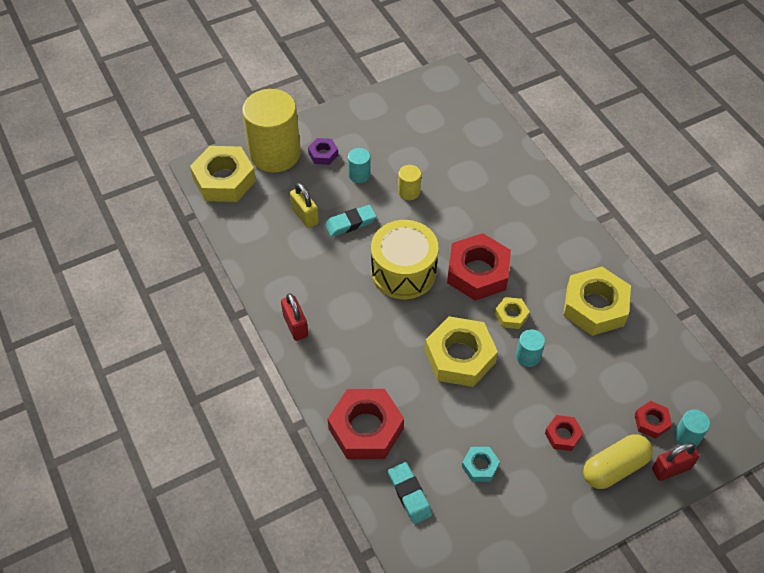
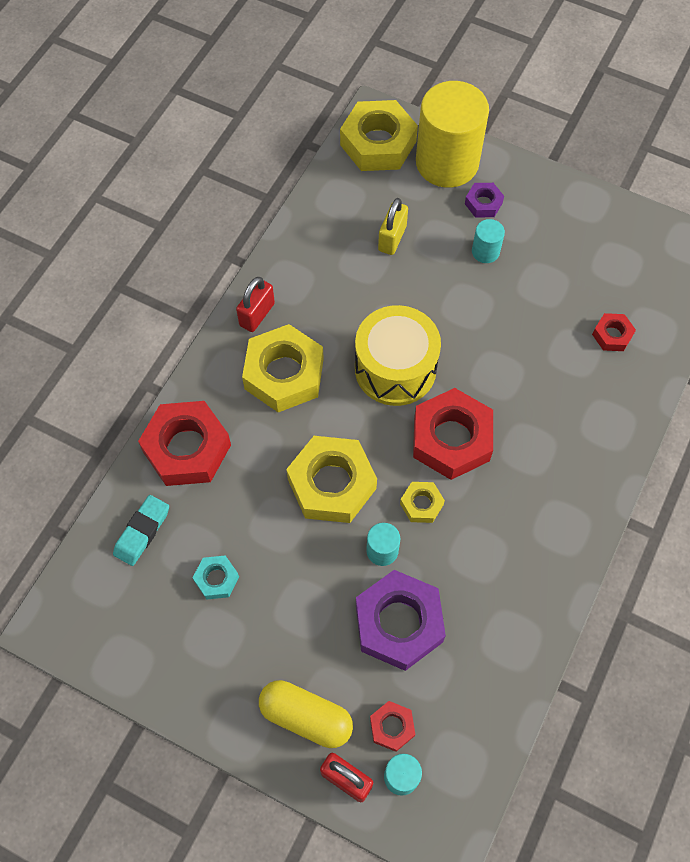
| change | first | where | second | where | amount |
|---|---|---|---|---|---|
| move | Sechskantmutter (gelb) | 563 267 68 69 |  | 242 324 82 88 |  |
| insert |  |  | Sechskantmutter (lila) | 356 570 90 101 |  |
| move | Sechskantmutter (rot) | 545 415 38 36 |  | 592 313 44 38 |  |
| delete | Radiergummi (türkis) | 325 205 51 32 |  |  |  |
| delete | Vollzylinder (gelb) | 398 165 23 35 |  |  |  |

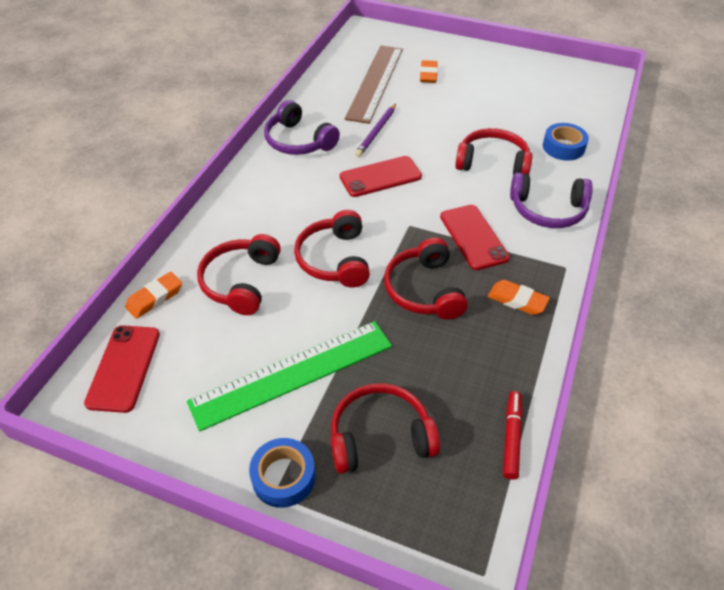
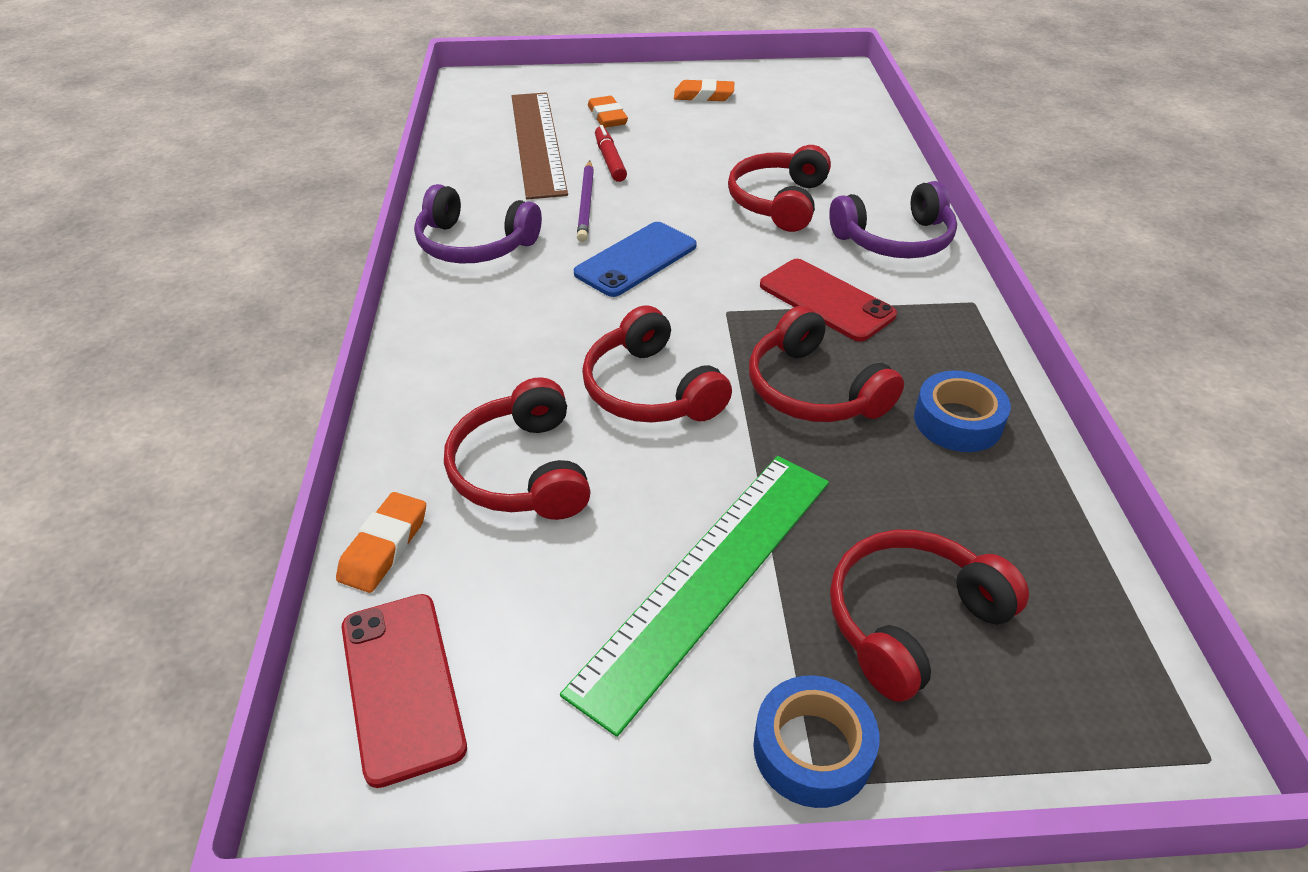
| change | first | where | second | where | amount |
|---|---|---|---|---|---|
| recolor | Handy (rot) | 340 156 82 41 | Handy (blau) | 574 222 123 75 |  |
| move | Filzstift (rot) | 503 391 19 89 |  | 595 125 32 57 |  |
| move | Radiergummi (orange) | 488 280 62 35 |  | 674 79 60 22 |  |
| rotate | Kopfhörer (rot) | 455 128 78 47 |  | 728 145 103 87 | 60 degrees counterclockwise |
| move | Klebeband (blau) | 543 123 46 38 |  | 914 371 97 81 |  |

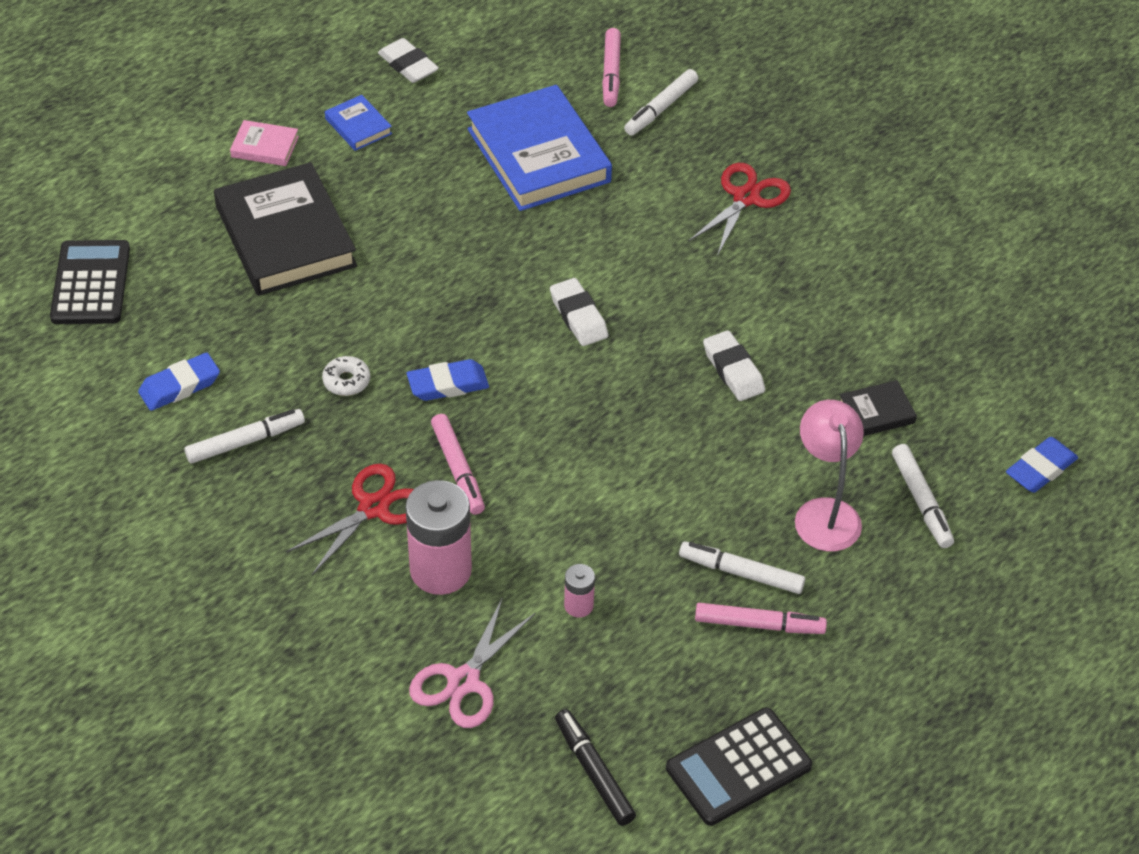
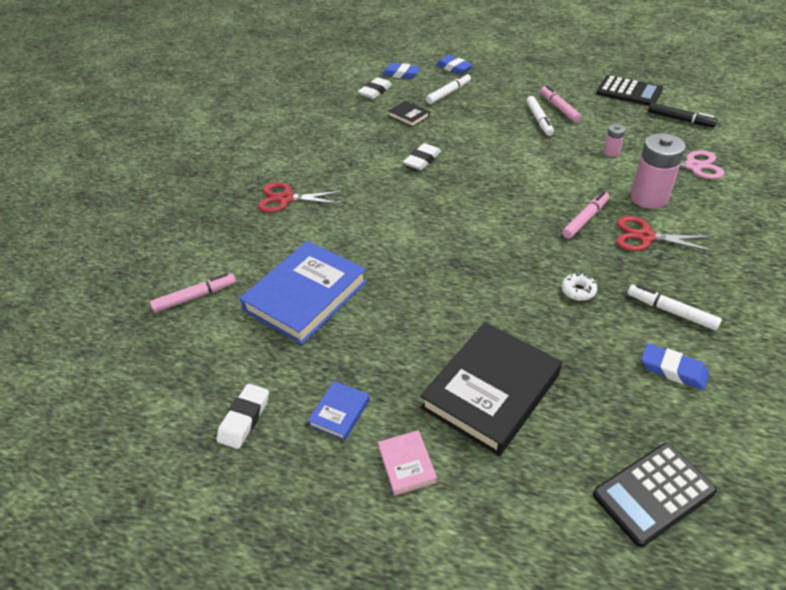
| change | first | where | second | where | amount |
|---|---|---|---|---|---|
| move | Radiergummi (weiß) | 550 278 58 68 |  | 358 77 34 22 |  |
| move | Radiergummi (blau) | 407 359 82 42 |  | 436 55 37 19 |  |
| rotate | Filzstift (schwarz) | 555 709 81 117 |  | 648 103 70 24 | 90 degrees counterclockwise |
| delete | Filzstift (weiß) | 624 69 74 66 |  |  |  |
| delete | Lampe (rosa) | 795 400 69 151 |  |  |  |

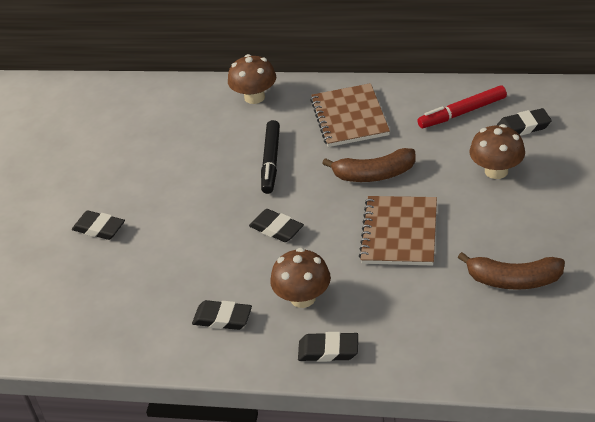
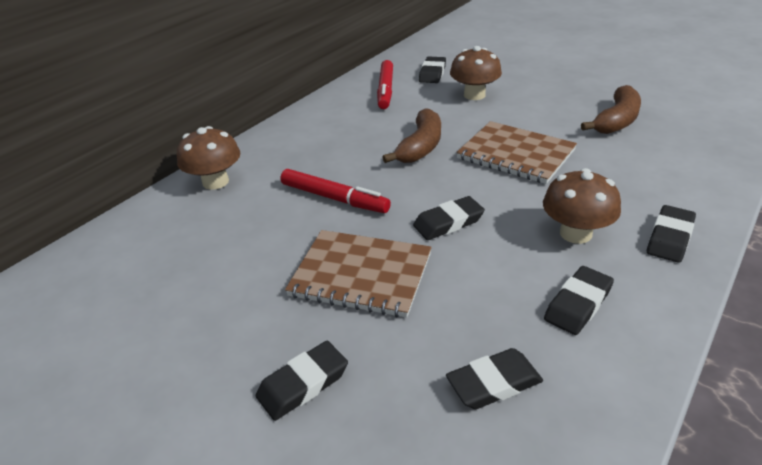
| change | first | where | second | where | amount |
|---|---|---|---|---|---|
| recolor | Filzstift (schwarz) | 261 120 19 74 | Filzstift (rot) | 280 169 111 44 |  |
| move | Notizbuch (braun) | 310 83 80 64 |  | 285 230 147 88 |  |
| insert |  |  | Radiergummi (schwarz) | 446 348 97 61 |  |

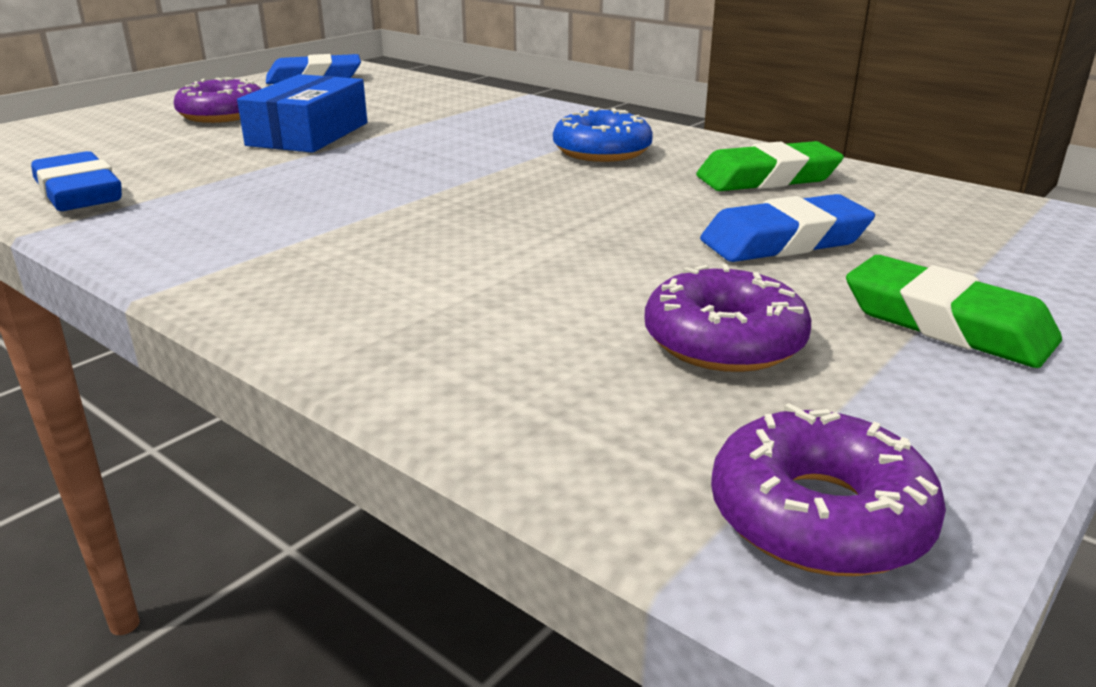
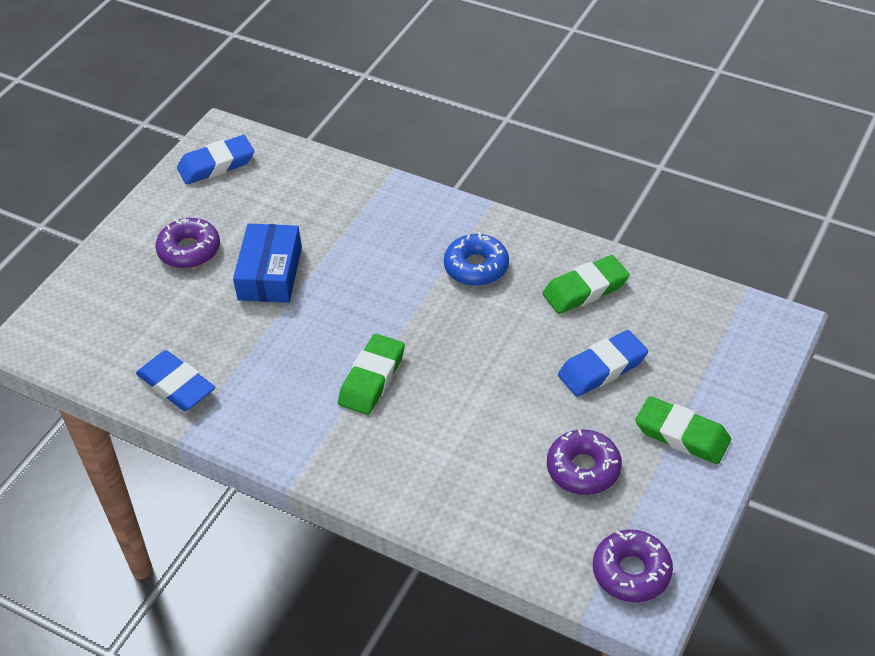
| change | first | where | second | where | amount |
|---|---|---|---|---|---|
| insert |  |  | Radiergummi (grün) | 338 334 67 81 |  |

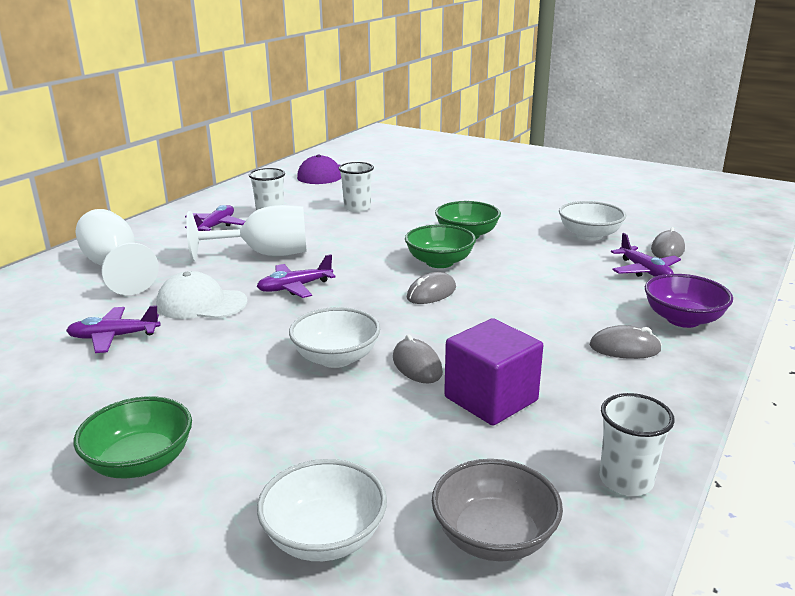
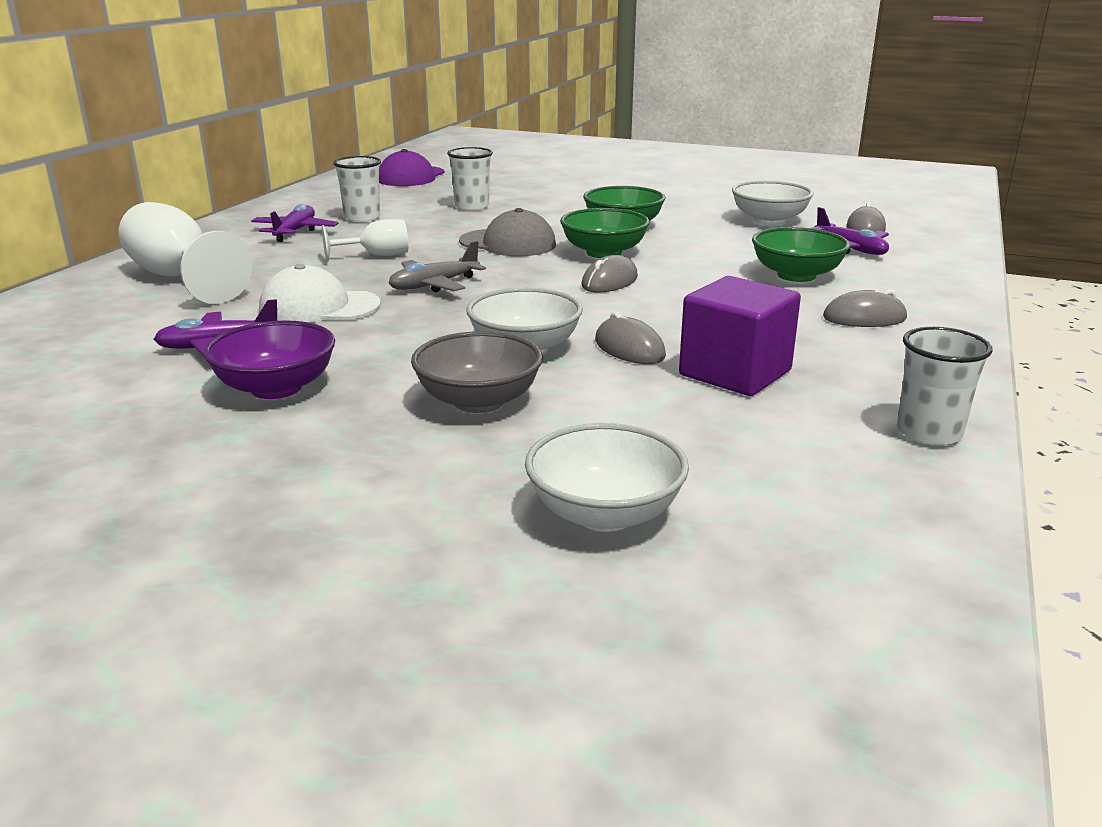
| change | first | where | second | where | amount |
|---|---|---|---|---|---|
| move | Schüssel (lila) | 645 274 88 54 |  | 203 320 132 79 |  |
| resize | Kelch (weiß) | 186 205 121 56 |  | 322 219 86 43 | x0.55 |
| recolor | Flugzeug (lila) | 257 254 79 44 | Flugzeug (grau) | 389 241 97 52 |  |
| move | Schüssel (grau) | 432 459 131 103 |  | 411 331 132 82 |  |
| insert |  |  | Kappe (grau) | 459 208 97 48 |  |
| move | Schüssel (grün) | 74 396 118 82 |  | 752 227 98 55 |  |

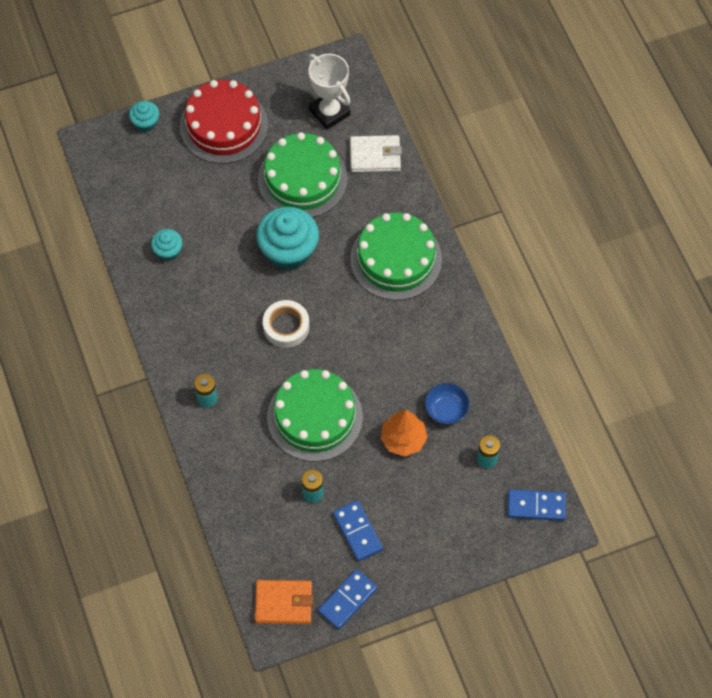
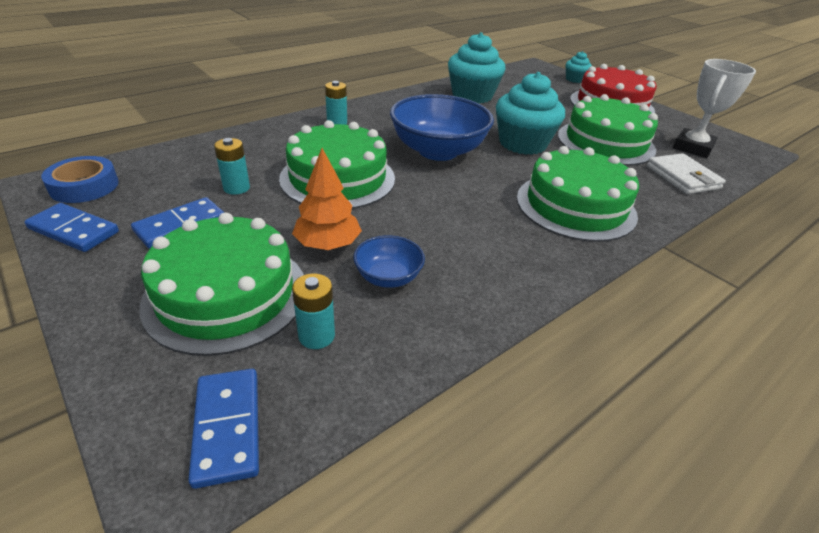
| change | first | where | second | where | amount |
|---|---|---|---|---|---|
| replace | Geldbörse (orange) | 255 580 58 44 | Klebeband (blau) | 41 156 78 47 |  |
| insert |  |  | Kuchen (grün) | 140 213 164 143 |  |
| replace | Klebeband (weiß) | 263 300 46 48 | Schüssel (blau) | 390 94 104 67 |  |
| resize | Muffin (türkis) | 151 229 32 32 |  | 448 32 58 72 | x1.97 |

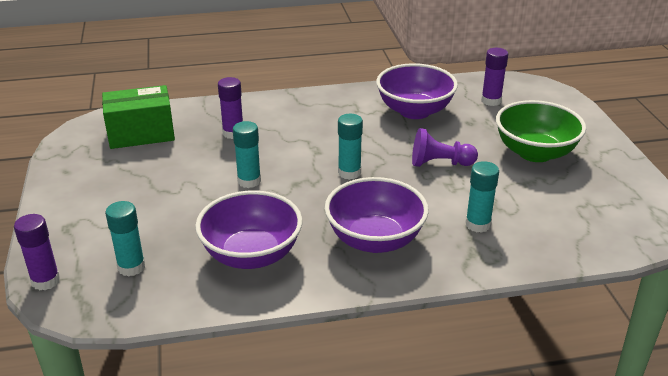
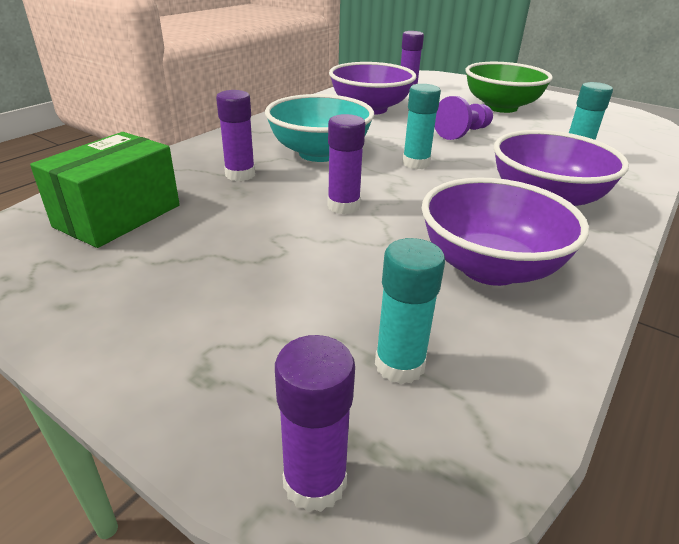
| change | first | where | second | where | amount |
|---|---|---|---|---|---|
| insert |  |  | Schüssel (türkis) | 265 94 109 68 |  |
| recolor | Klebestift (türkis) | 233 121 28 67 | Klebestift (lila) | 327 114 38 100 |  |

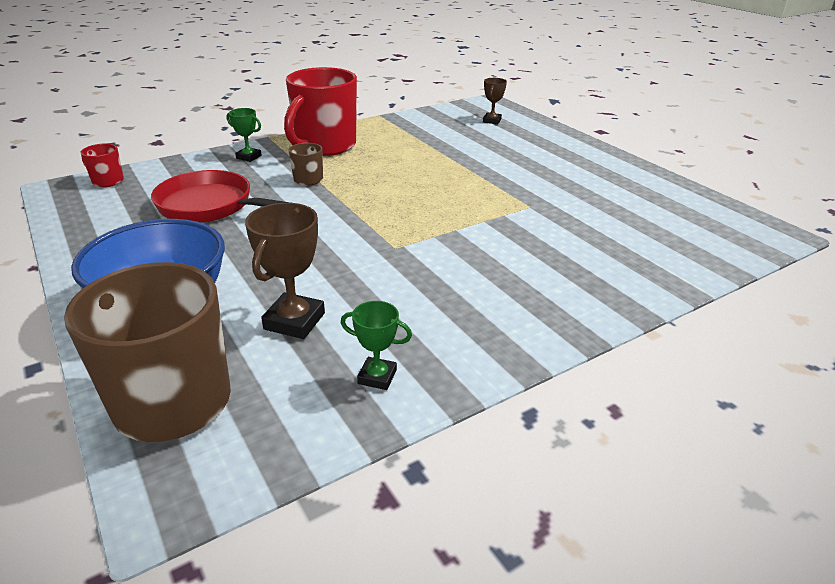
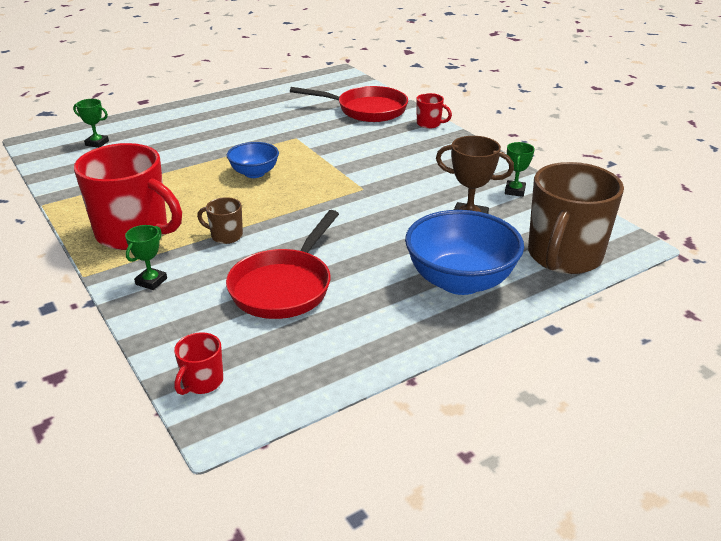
| change | first | where | second | where | amount |
|---|---|---|---|---|---|
| recolor | Pokal (braun) | 483 78 24 46 | Pokal (grün) | 73 99 36 49 |  |
| insert |  |  | Schüssel (blau) | 227 142 52 36 |  |
| insert |  |  | Pfanne (rot) | 290 86 118 36 |  |
| insert |  |  | Tasse (rot) | 416 93 36 36 |  |

